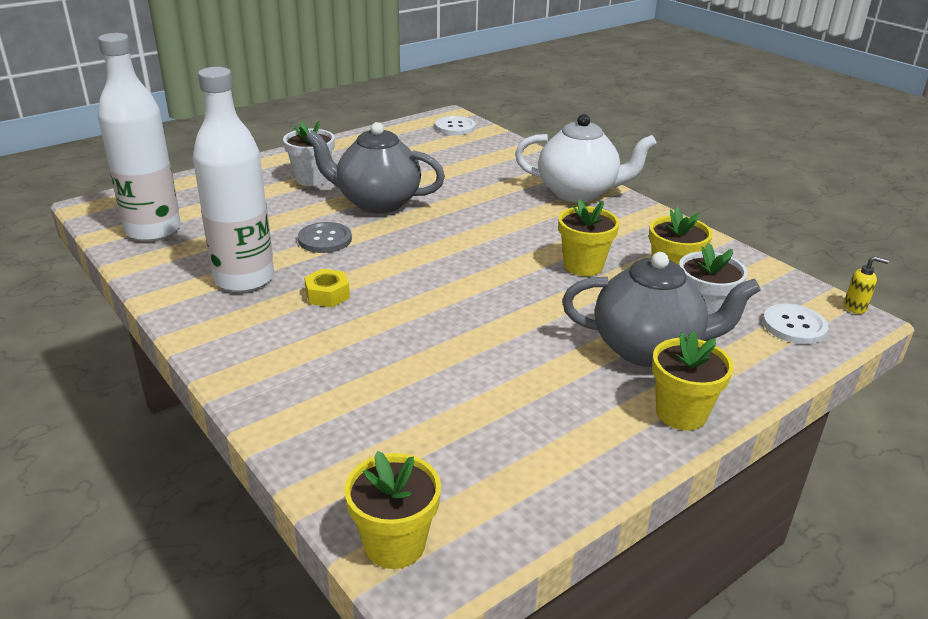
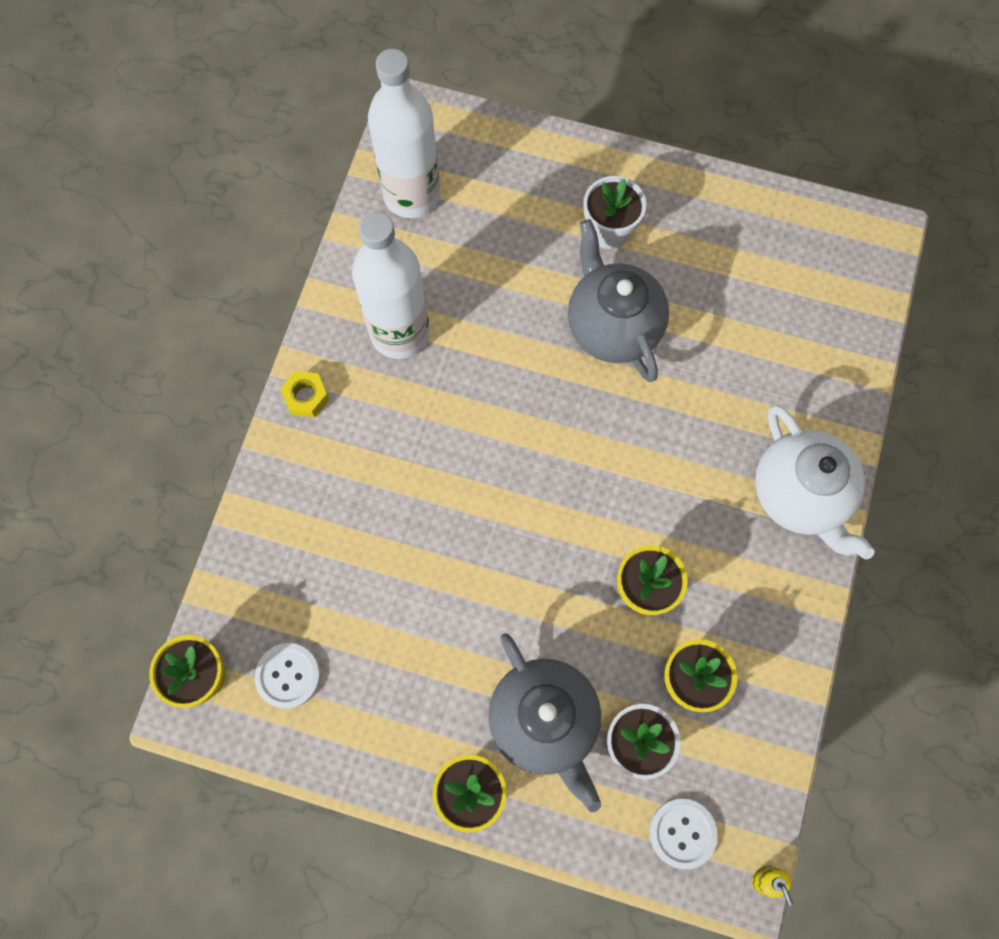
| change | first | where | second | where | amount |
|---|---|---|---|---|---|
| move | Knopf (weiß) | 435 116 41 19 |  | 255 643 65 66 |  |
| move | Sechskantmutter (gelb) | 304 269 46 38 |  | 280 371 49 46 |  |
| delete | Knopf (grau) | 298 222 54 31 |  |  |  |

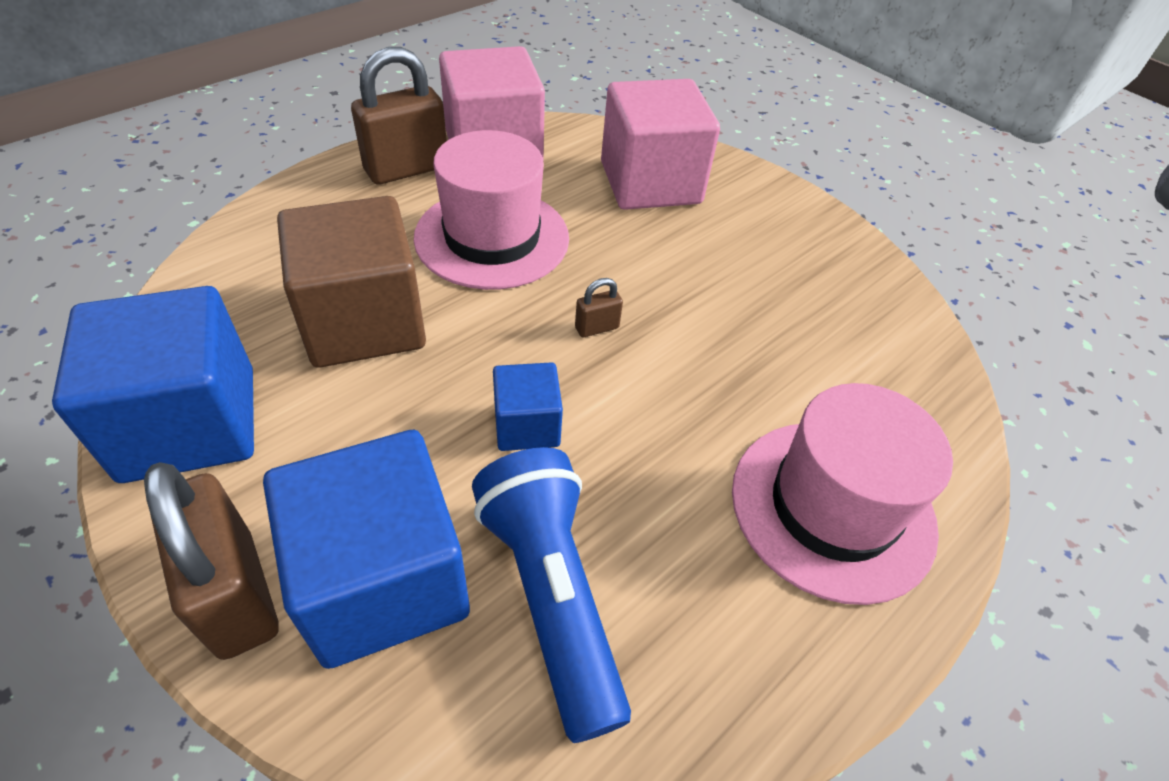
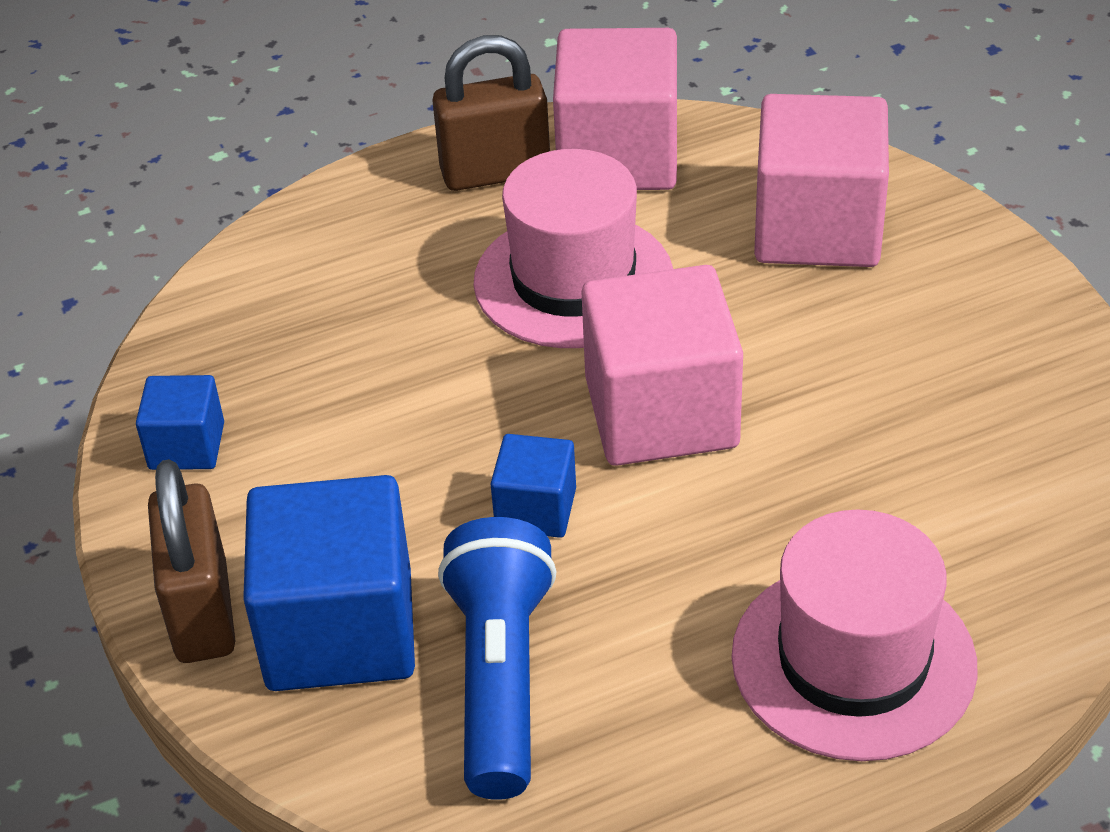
| change | first | where | second | where | amount |
|---|---|---|---|---|---|
| resize | Kubus (blau) | 52 286 202 197 |  | 136 375 88 95 | x0.51 |
| replace | Vorhängeschloss (braun) | 575 278 48 59 | Kubus (rosa) | 581 265 162 201 |  |
| delete | Kubus (braun) | 277 196 149 172 |  |  |  |

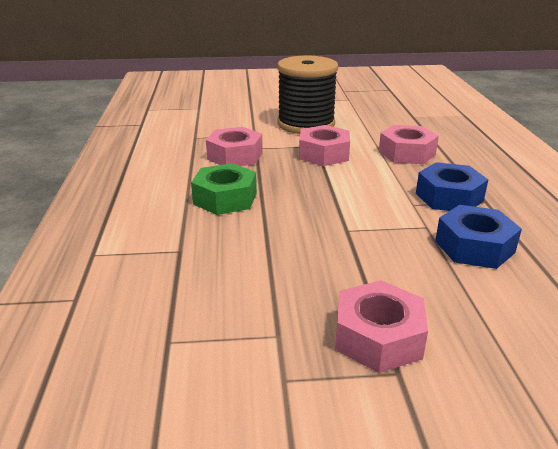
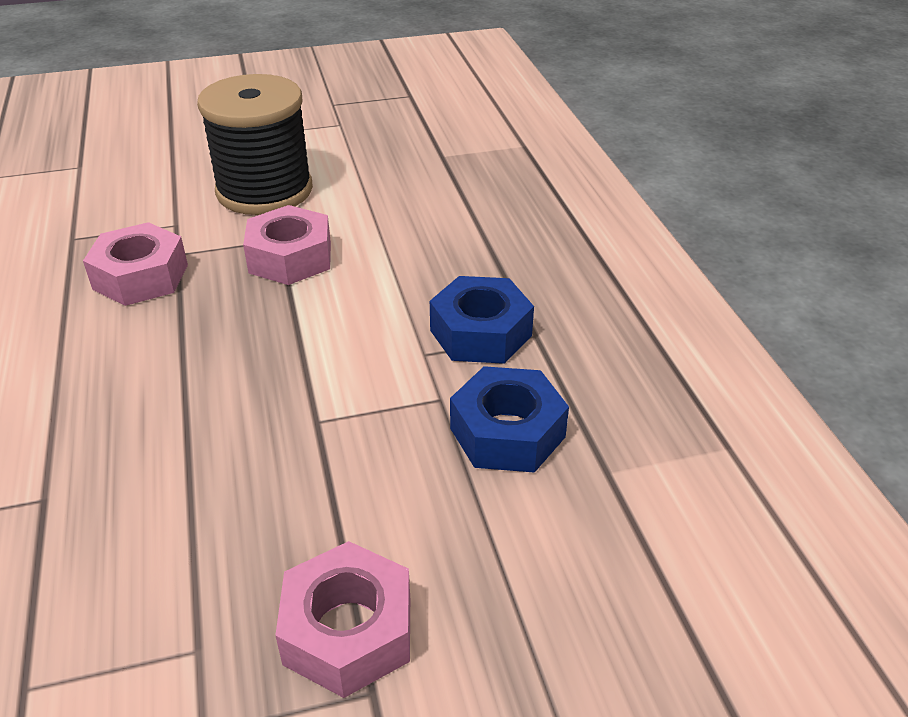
| change | first | where | second | where | amount |
|---|---|---|---|---|---|
| delete | Sechskantmutter (grün) | 191 163 66 52 |  |  |  |
| delete | Sechskantmutter (rosa) | 379 125 60 39 |  |  |  |

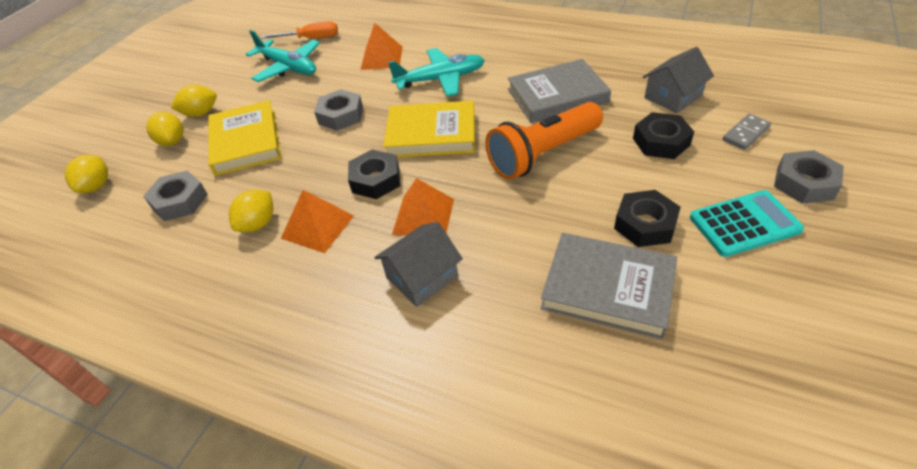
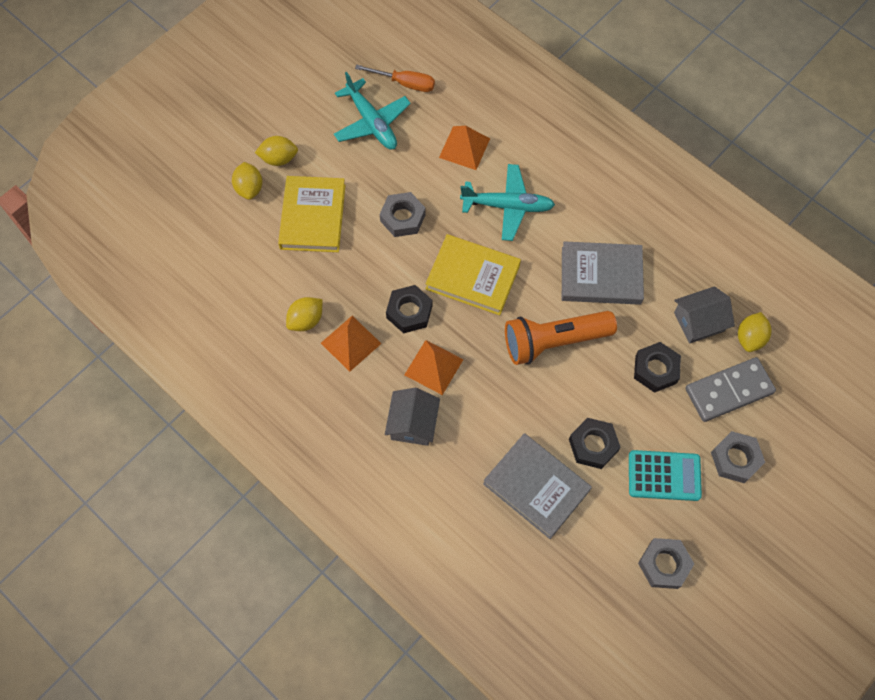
| change | first | where | second | where | amount |
|---|---|---|---|---|---|
| rotate | Haus (grau) | 374 222 89 85 |  | 385 388 55 58 | 60 degrees counterclockwise |
| move | Sechskantmutter (grau) | 143 171 65 50 |  | 638 538 56 51 |  |
| resize | Dominostein (grau) | 723 114 48 36 |  | 685 357 91 65 | x1.85 |
| move | Zitrone (gelb) | 65 155 43 38 |  | 738 312 33 40 |  |

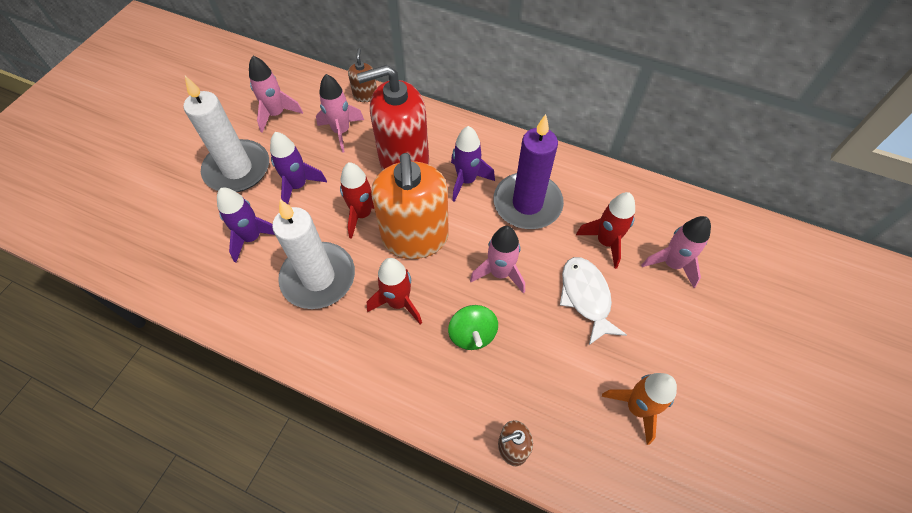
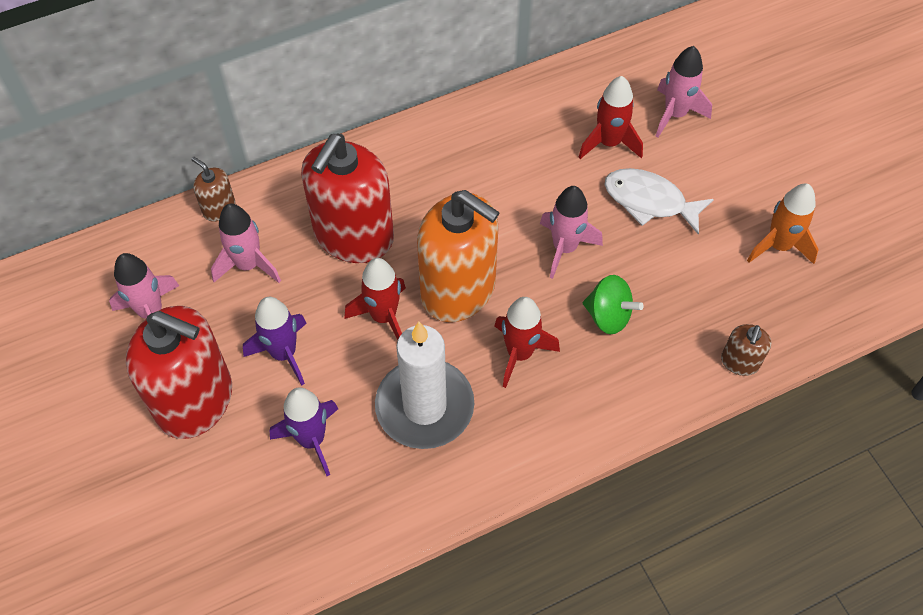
| change | first | where | second | where | amount |
|---|---|---|---|---|---|
| replace | Kerze (weiß) | 184 76 85 116 | Seifenspender (rot) | 126 306 106 133 |  |
| delete | Rakete (lila) | 451 126 44 76 |  |  |  |
| delete | Kerze (lila) | 494 114 70 115 |  |  |  |

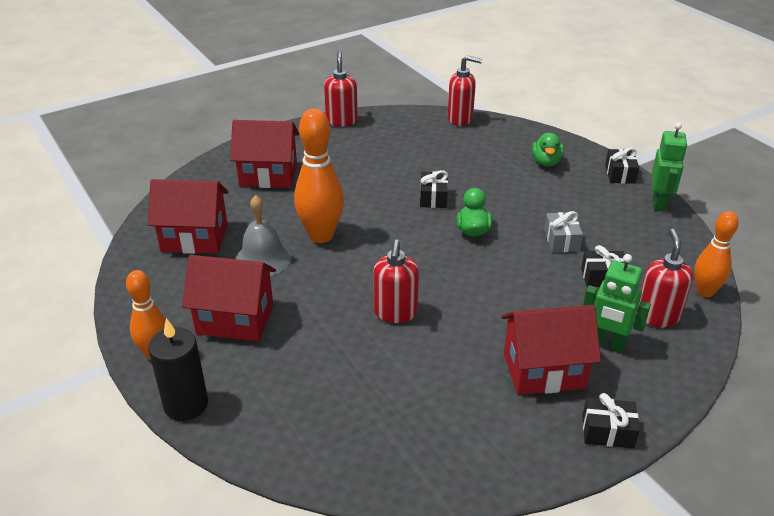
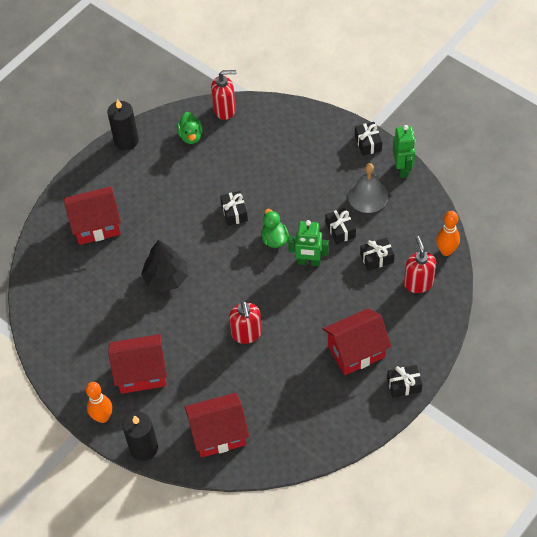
| change | first | where | second | where | amount |
|---|---|---|---|---|---|
| replace | Seifenspender (rot) | 324 52 34 75 | Kerze (schwarz) | 107 99 32 51 |  |
| replace | Bowlingkegel (orange) | 294 108 50 135 | Baum (schwarz) | 141 240 47 52 |  |
| move | Ente (grün) | 532 132 32 34 |  | 177 112 26 32 |  |
| move | Haus (rot) | 148 179 80 75 |  | 184 393 65 65 |  |
| move | Roboter (grün) | 583 254 68 98 |  | 288 220 41 46 |  |
| recolor | Geschenk (grau) | 544 211 39 41 | Geschenk (schwarz) | 326 208 30 36 |  |
| move | Glocke (grau) | 235 195 56 81 |  | 348 163 40 50 |  |

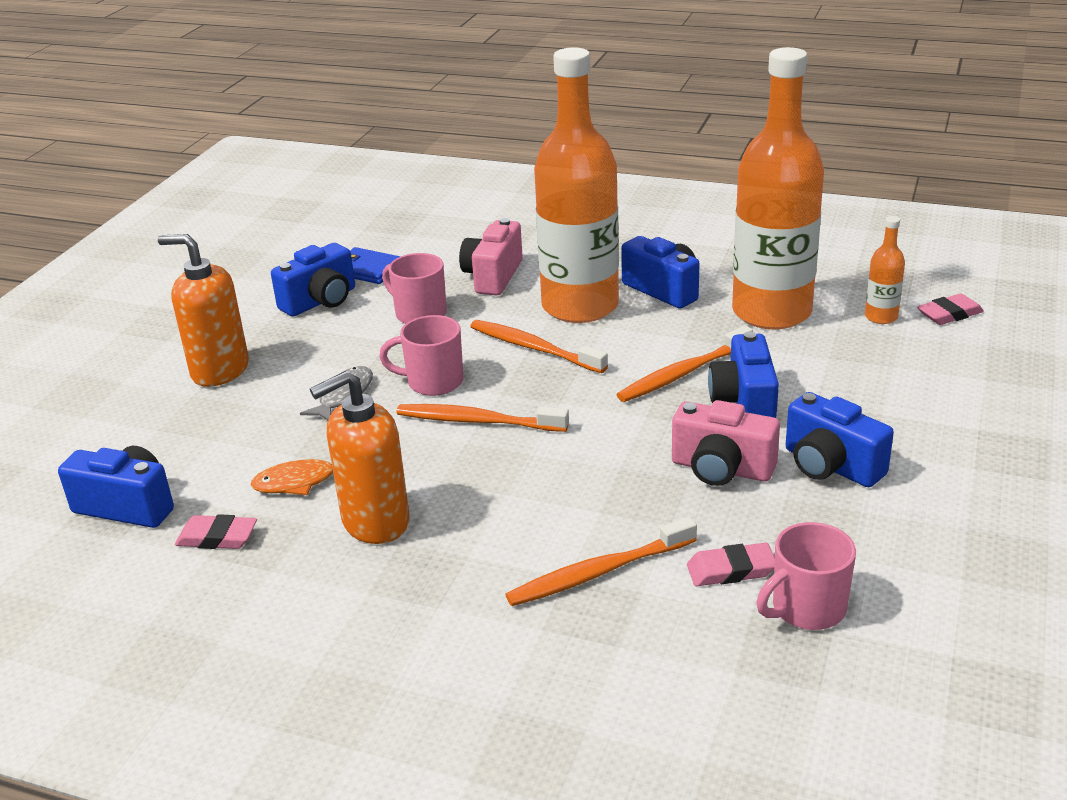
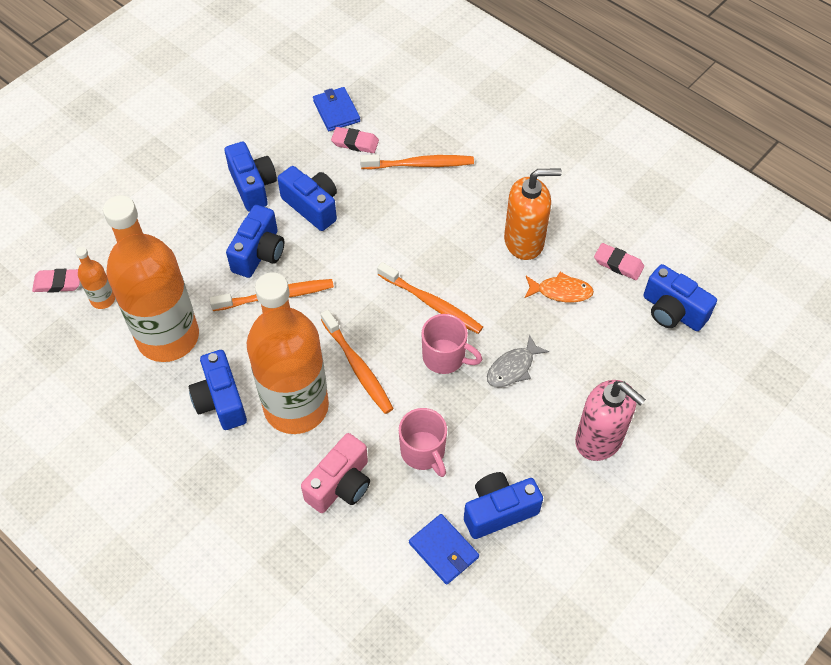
| change | first | where | second | where | amount |
|---|---|---|---|---|---|
| recolor | Kamera (rosa) | 672 400 108 86 | Kamera (blau) | 278 166 59 65 |  |
| replace | Tasse (rosa) | 757 522 99 108 | Geldbörse (blau) | 313 87 47 44 |  |
| recolor | Seifenspender (orange) | 158 234 91 153 | Seifenspender (rosa) | 575 380 71 81 |  |

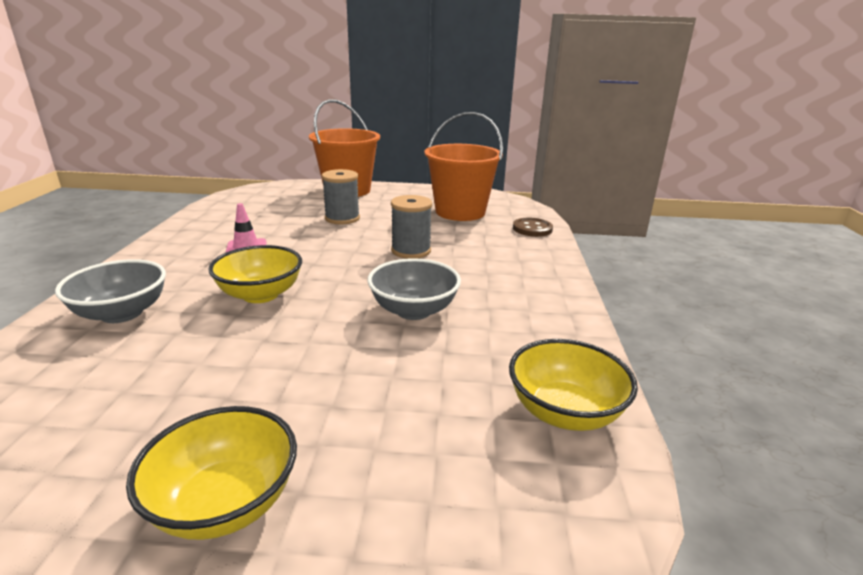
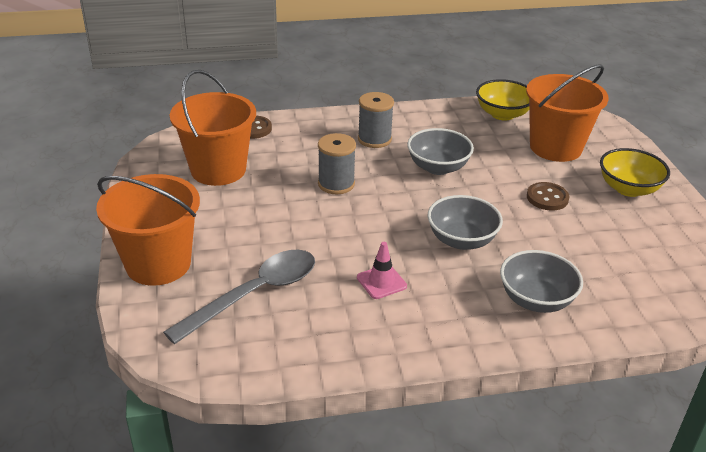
| change | first | where | second | where | amount |
|---|---|---|---|---|---|
| insert |  |  | Löffel (grau) | 163 250 152 94 |  |
| move | Garnrolle (grau) | 322 169 38 55 |  | 358 92 36 56 |  |
| recolor | Schüssel (gelb) | 208 245 94 58 | Schüssel (grau) | 428 195 75 55 |  |
| insert |  |  | Eimer (orange) | 526 65 83 97 |  |
| insert |  |  | Knopf (braun) | 527 182 42 28 |  |

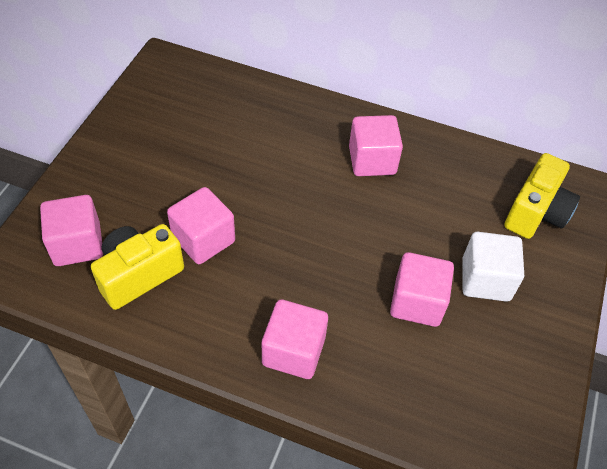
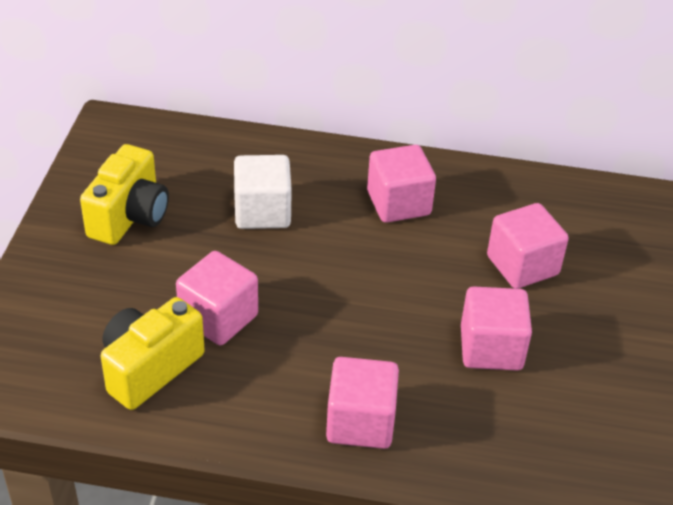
| change | first | where | second | where | amount |
|---|---|---|---|---|---|
| move | Kamera (gelb) | 504 153 76 86 |  | 80 144 89 101 |  |
| move | Kubus (weiß) | 462 232 62 70 |  | 234 155 58 74 |  |
| move | Kubus (rosa) | 40 195 63 71 |  | 487 203 82 86 |  |

